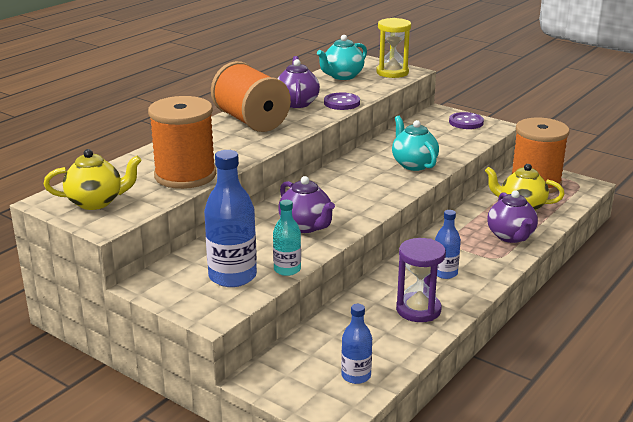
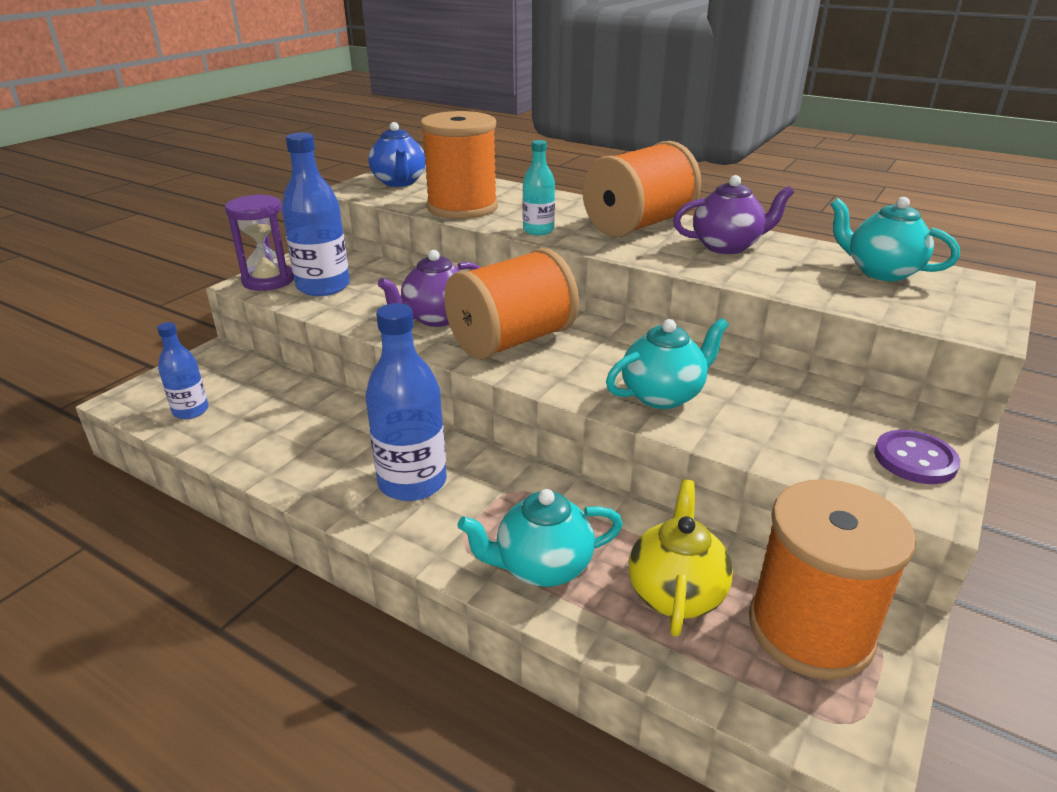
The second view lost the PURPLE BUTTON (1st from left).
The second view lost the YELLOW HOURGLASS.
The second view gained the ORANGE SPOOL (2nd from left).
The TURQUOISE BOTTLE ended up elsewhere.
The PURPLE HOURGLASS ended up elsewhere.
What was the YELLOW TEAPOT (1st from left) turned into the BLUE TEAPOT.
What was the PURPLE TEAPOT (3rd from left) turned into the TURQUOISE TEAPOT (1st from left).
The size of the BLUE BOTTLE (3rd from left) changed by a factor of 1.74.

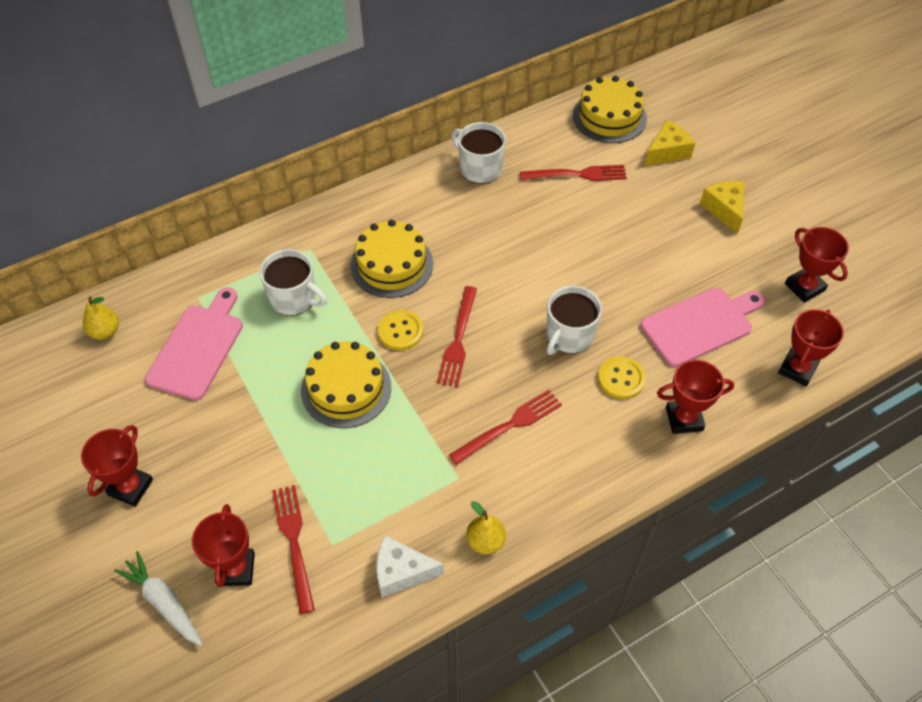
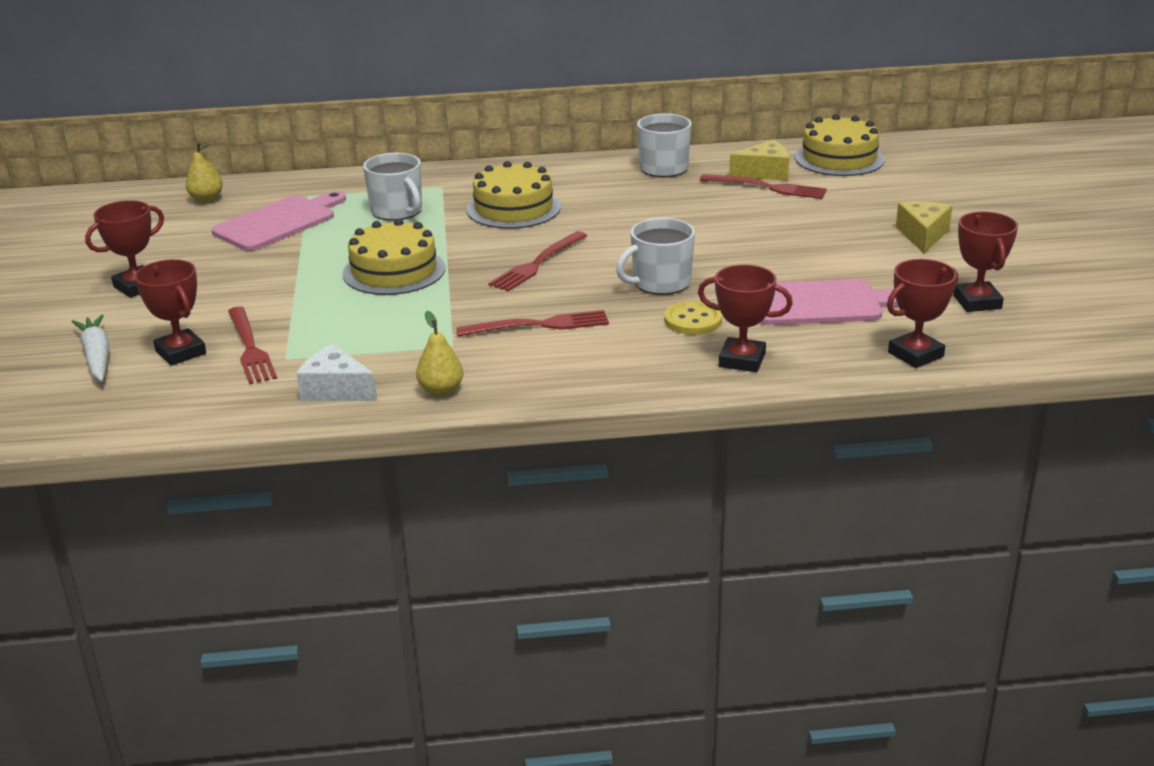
The second view lost the YELLOW BUTTON (1st from left).
The YELLOW CHEESE (1st from left) ended up elsewhere.
The RED TROPHY (2nd from left) ended up facing another way, 60 degrees counterclockwise from before.
The RED FORK (1st from left) ended up facing another way, 150 degrees clockwise from before.

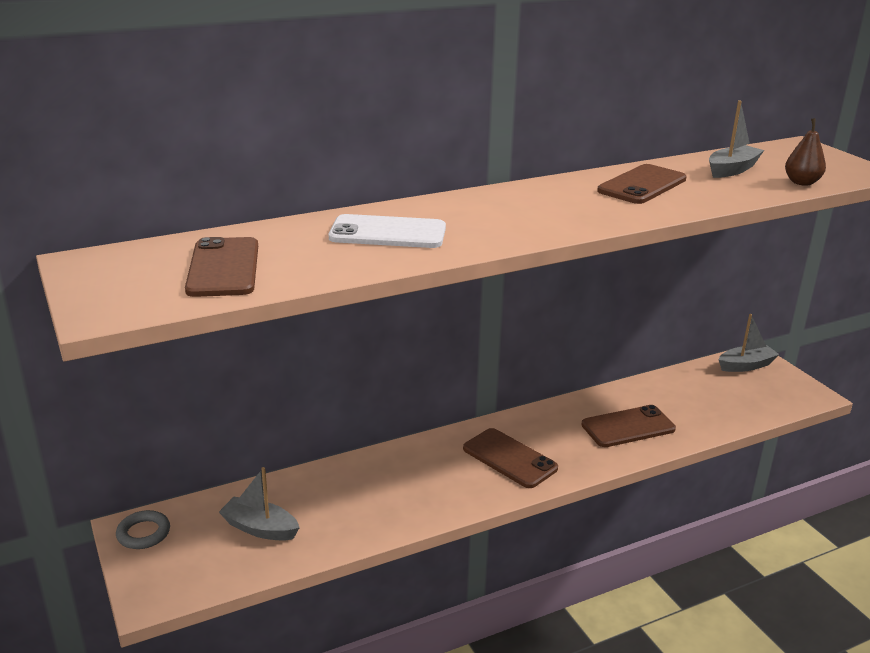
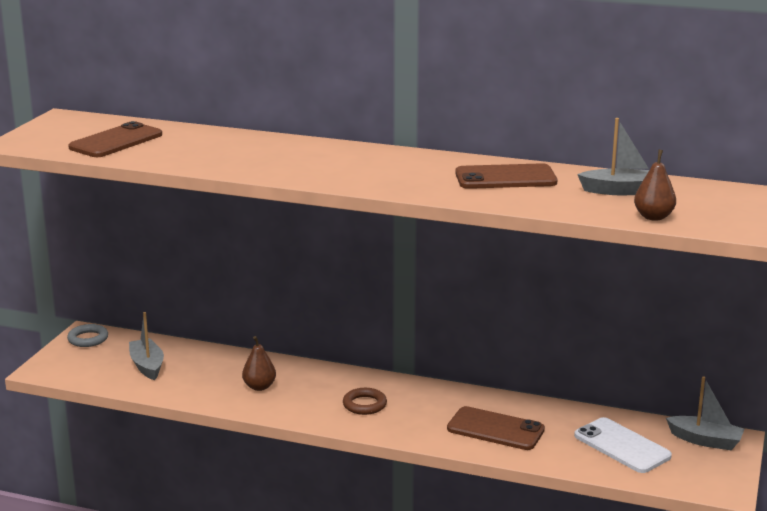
The second view gained the BROWN PEAR (1st from left).
The WHITE PHONE ended up elsewhere.
Where the BROWN PHONE (2nd from left) stood, the BROWN RING came to stand.

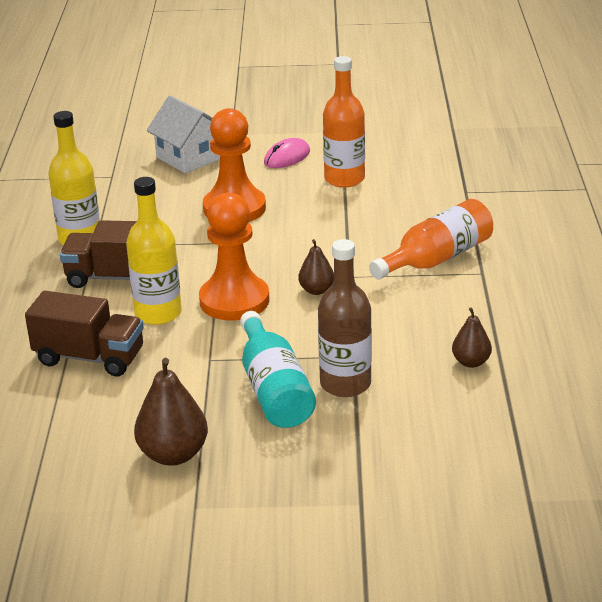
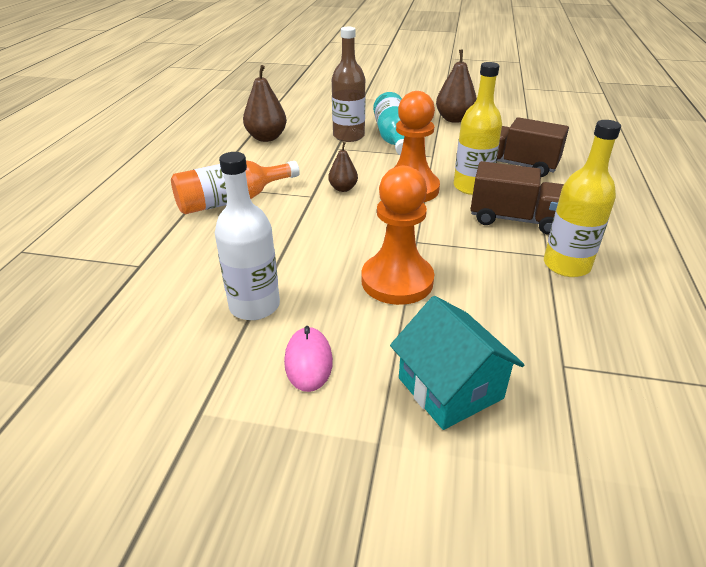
What was the WHITE HOUSE turned into the TURQUOISE HOUSE.
What was the ORANGE BOTTLE (1st from left) turned into the WHITE BOTTLE.
The PINK MOUSE ended up facing another way, 60 degrees counterclockwise from before.
The size of the BROWN PEAR (3rd from left in the first image) changed by a factor of 1.70.

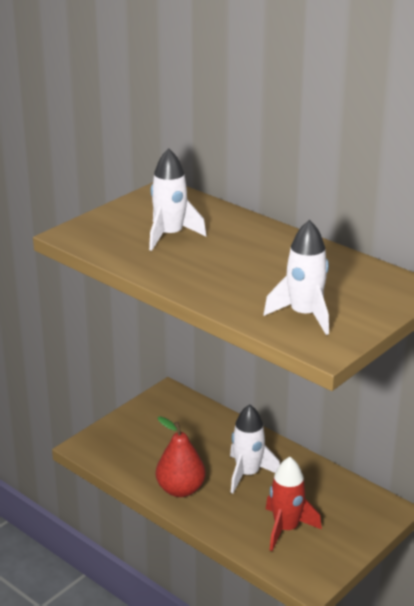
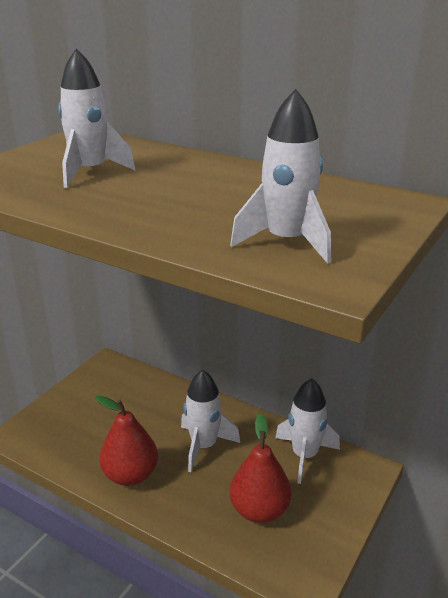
The second view gained the WHITE ROCKET (4th from left).
Where the RED ROCKET stood, the RED PEAR (2nd from left) came to stand.

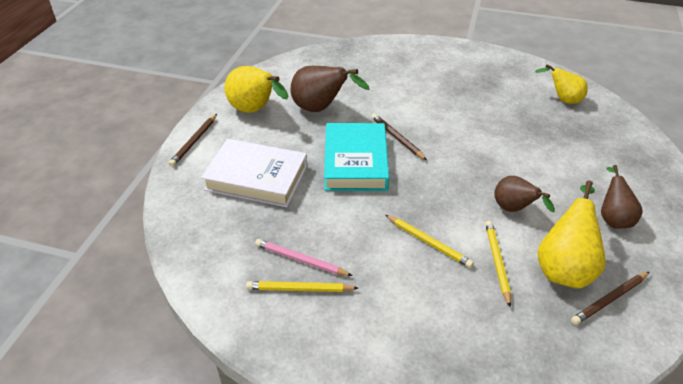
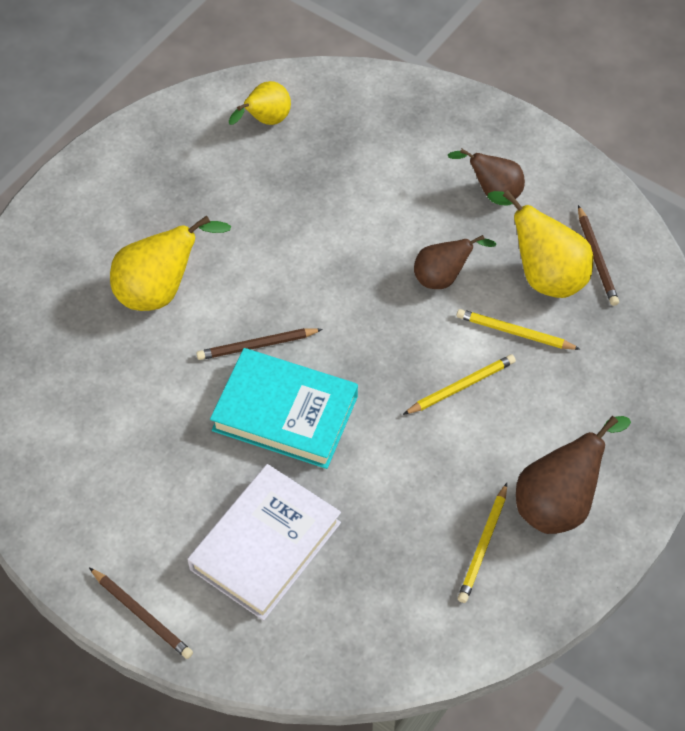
The second view lost the PINK PENCIL.
The YELLOW PEAR (1st from left) ended up elsewhere.
The BROWN PEAR (1st from left in the first image) ended up elsewhere.

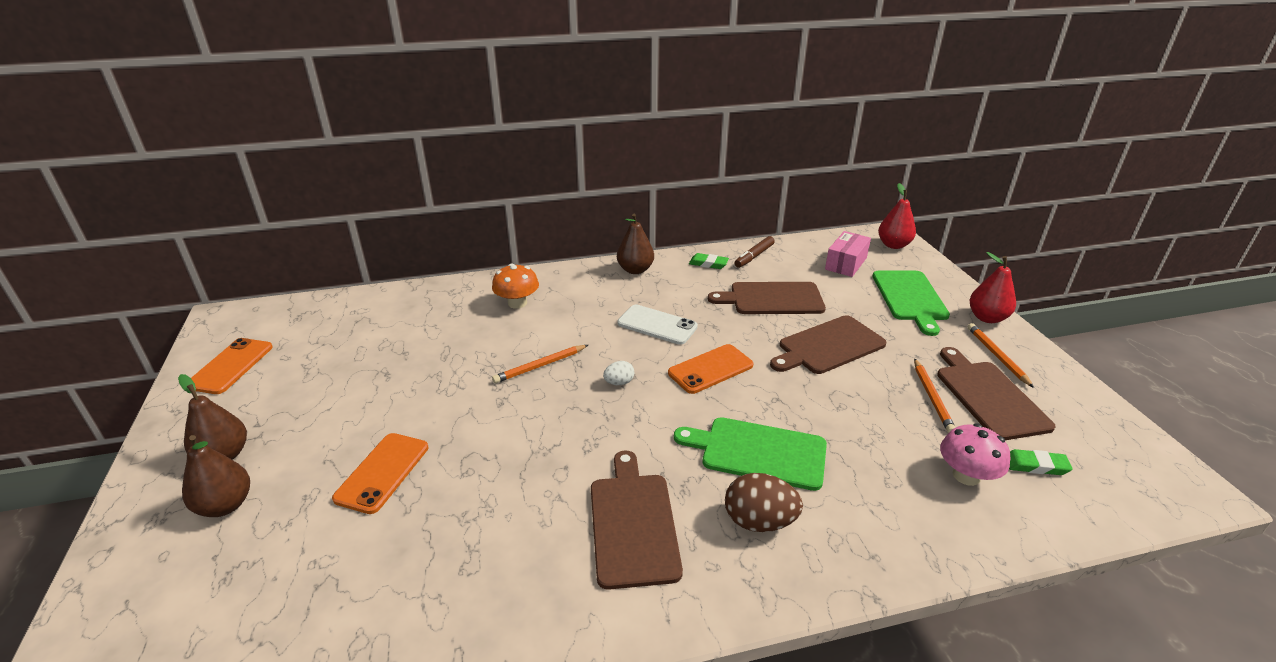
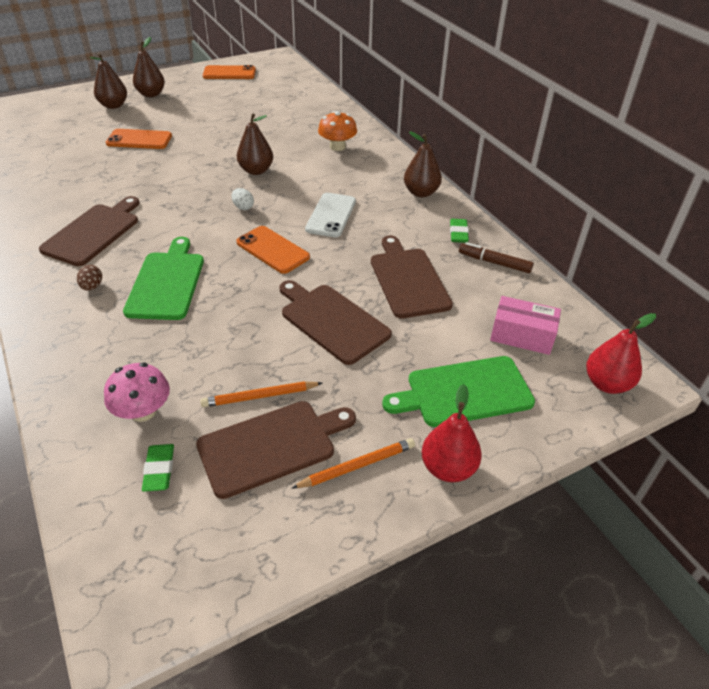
Where the ORANGE PENCIL (1st from left) stood, the BROWN PEAR (3rd from left) came to stand.
The BROWN CUTTING BOARD (1st from left) ended up facing another way, 45 degrees counterclockwise from before.
The size of the BROWN EGG changed by a factor of 0.54.

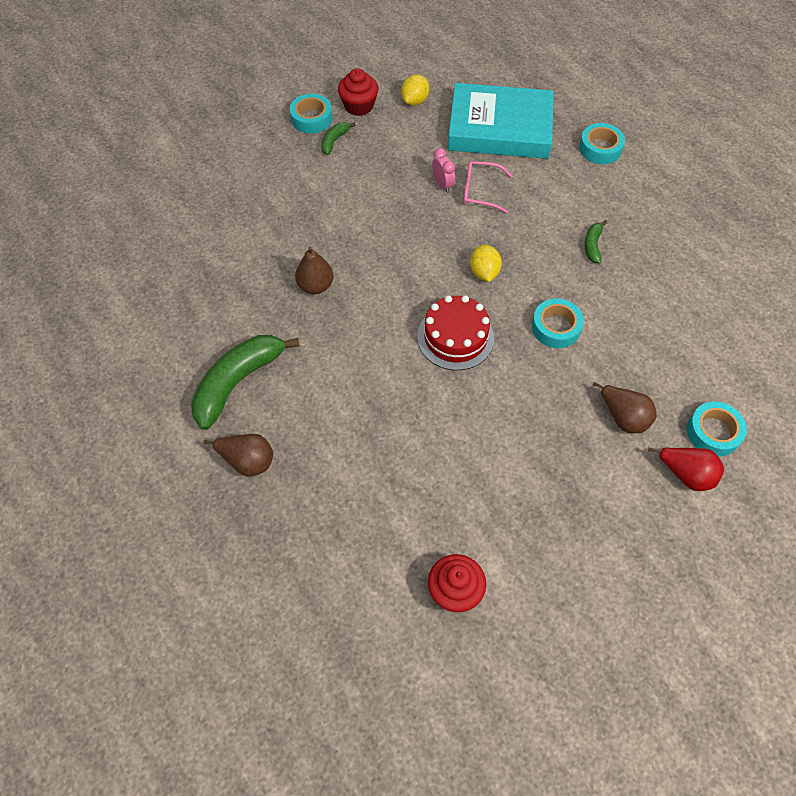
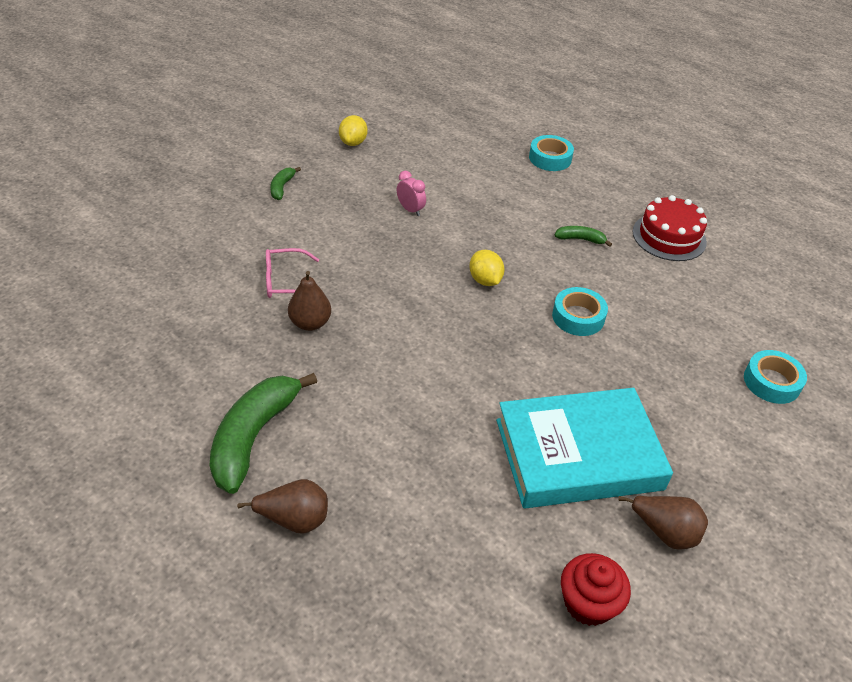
The second view lost the TURQUOISE TAPE (1st from left).
The second view lost the RED CUPCAKE (1st from left).
The second view lost the RED PEAR.
The RED CAKE ended up elsewhere.
The TURQUOISE BOOK ended up elsewhere.
The PINK GLASSES ended up elsewhere.
The BROWN PEAR (3rd from left) ended up elsewhere.
The GREEN BANANA (3rd from left) ended up facing another way, 105 degrees clockwise from before.

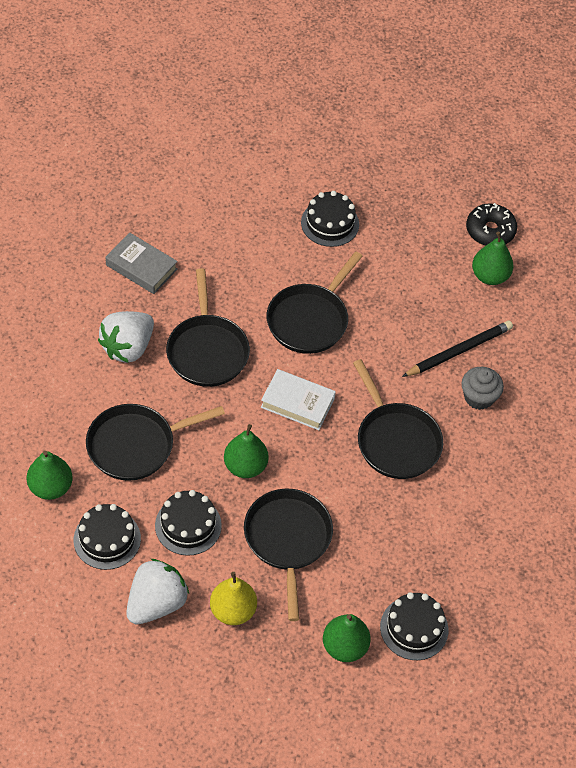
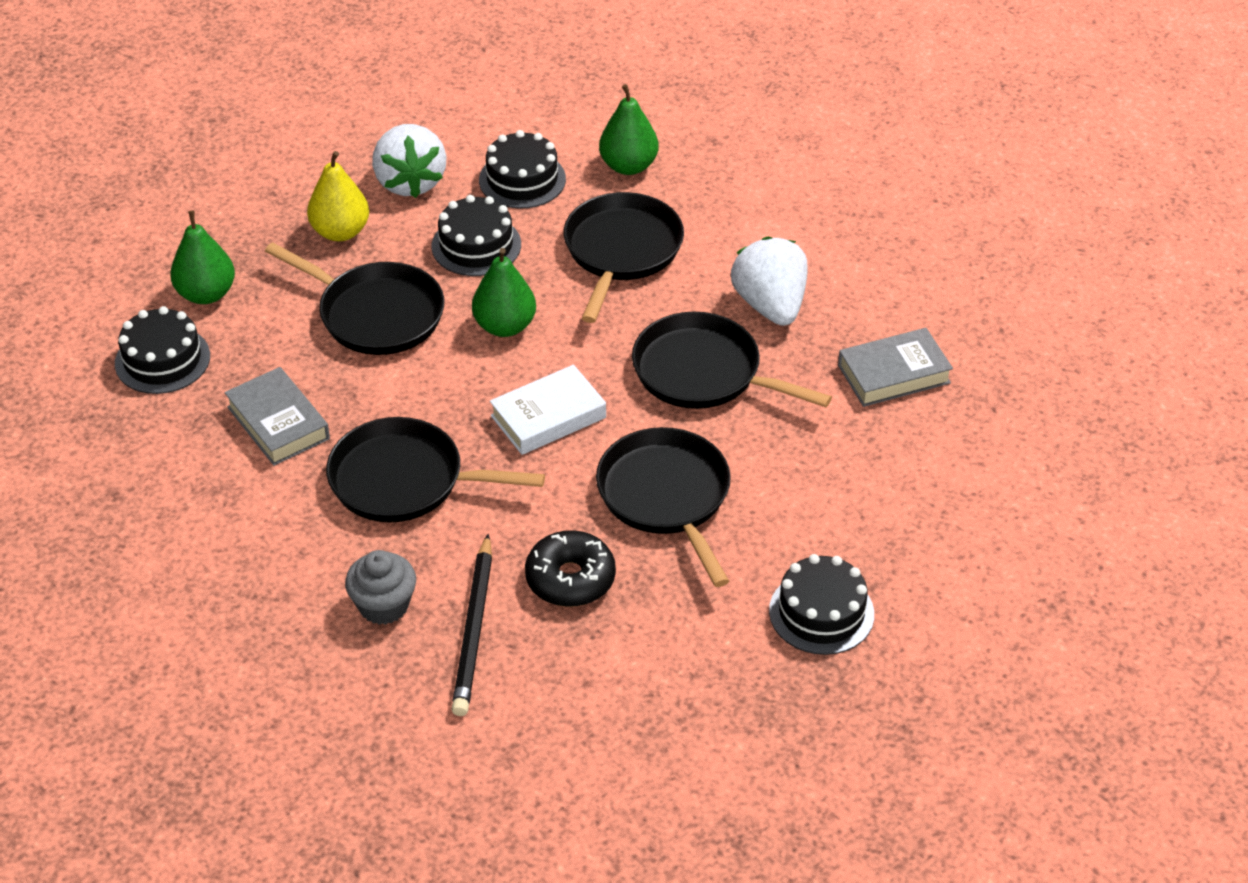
The second view lost the GREEN PEAR (4th from left).
The second view gained the GREY BOOK (1st from left).
The BLACK DONUT ended up elsewhere.

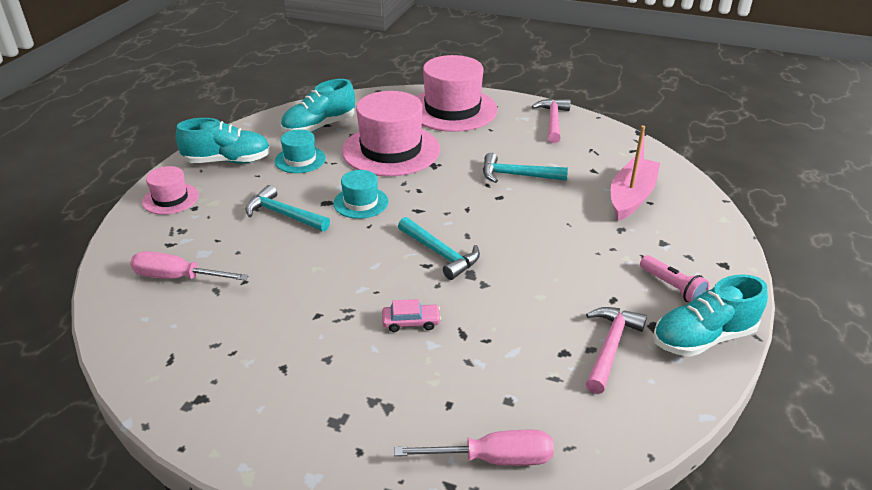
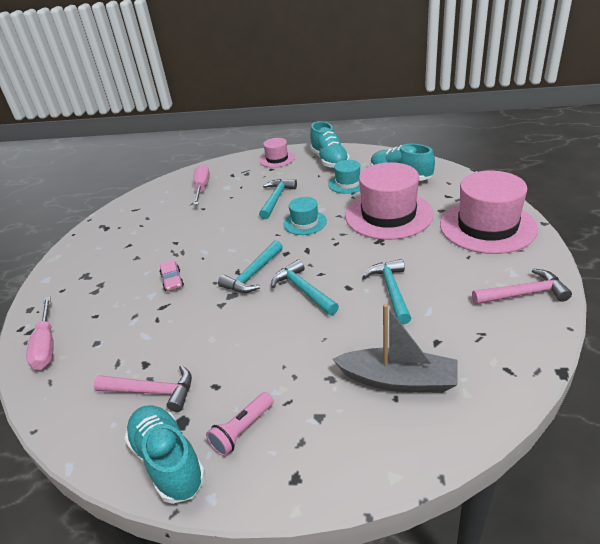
The second view gained the TURQUOISE HAMMER (3rd from left).
What was the PINK BOAT turned into the GREY BOAT.

